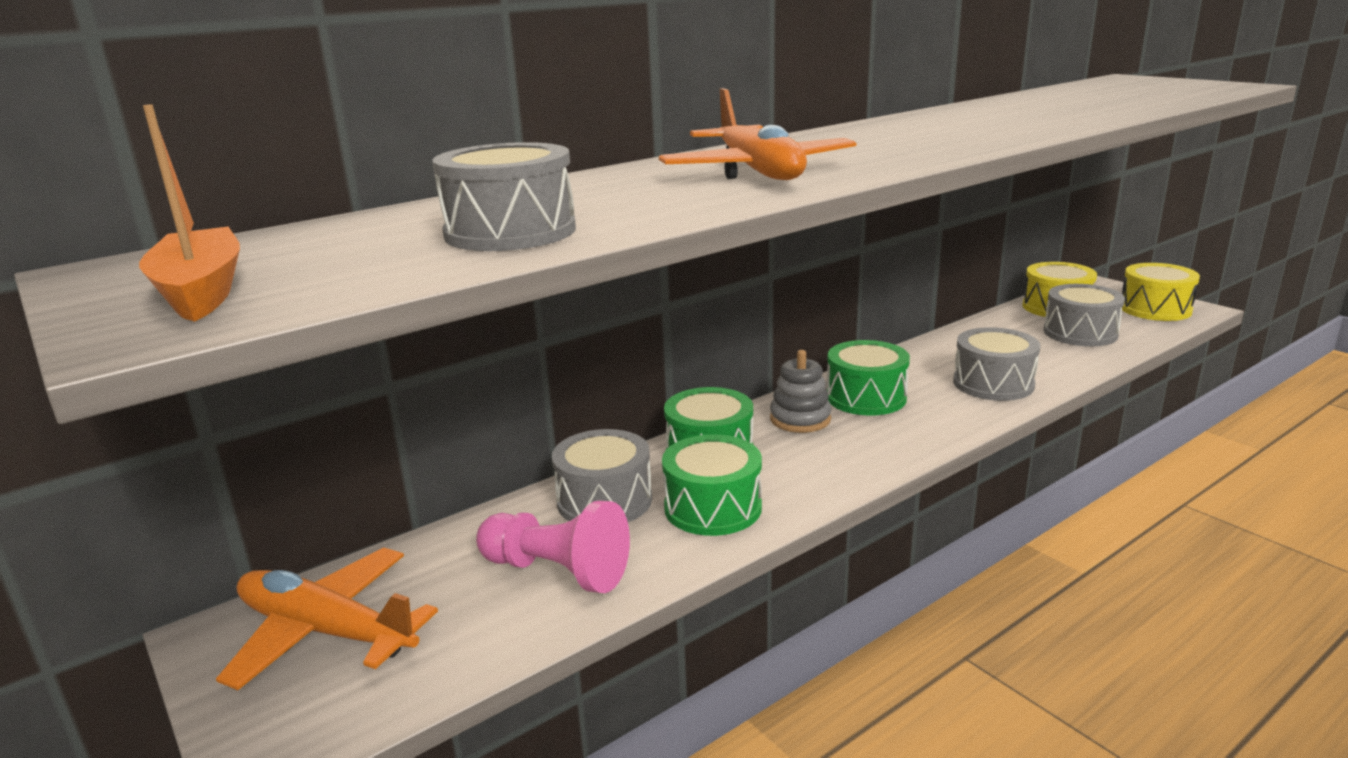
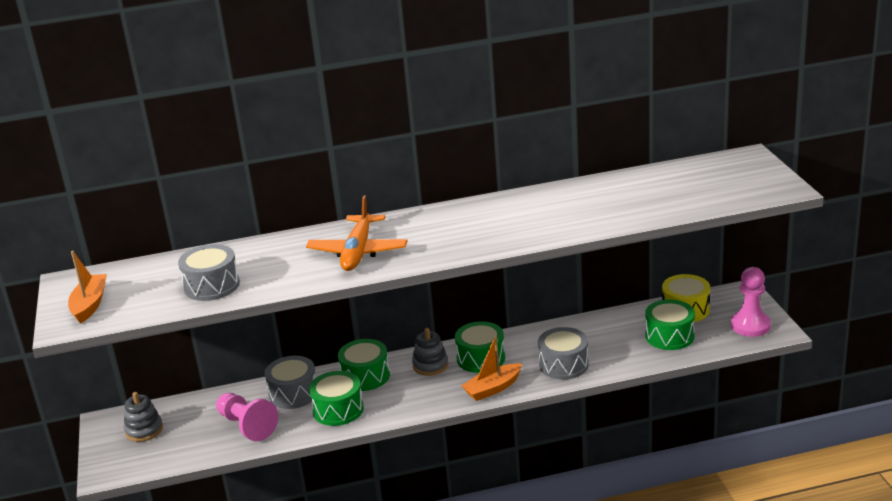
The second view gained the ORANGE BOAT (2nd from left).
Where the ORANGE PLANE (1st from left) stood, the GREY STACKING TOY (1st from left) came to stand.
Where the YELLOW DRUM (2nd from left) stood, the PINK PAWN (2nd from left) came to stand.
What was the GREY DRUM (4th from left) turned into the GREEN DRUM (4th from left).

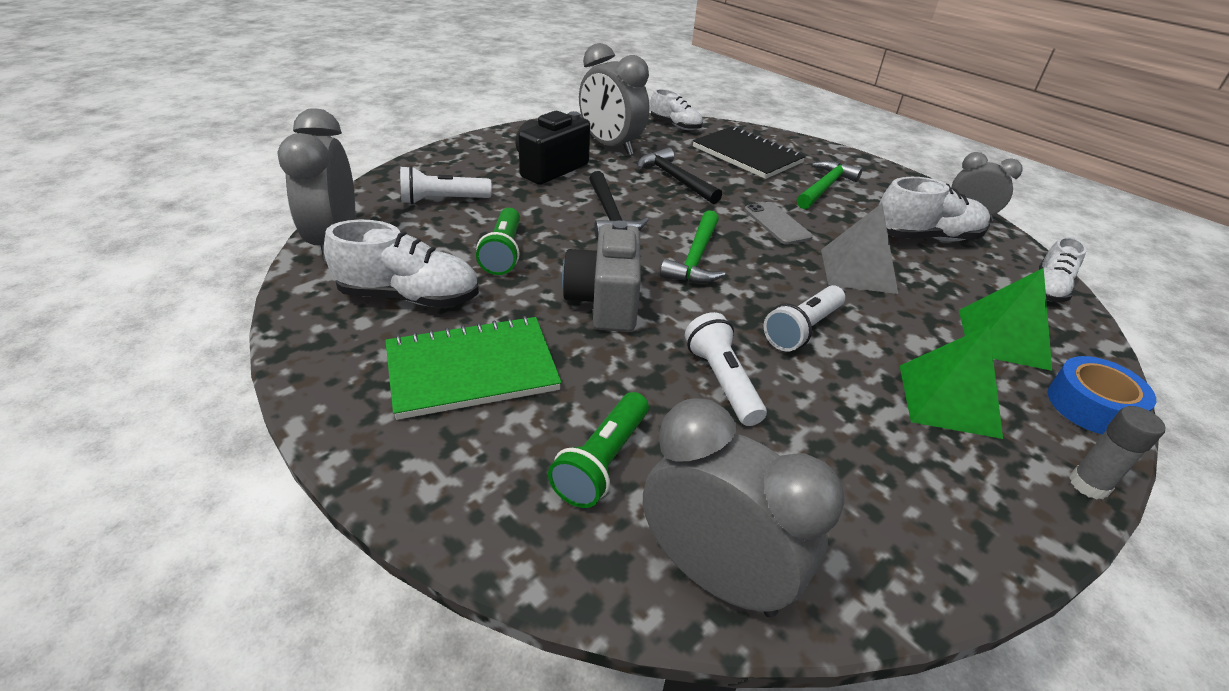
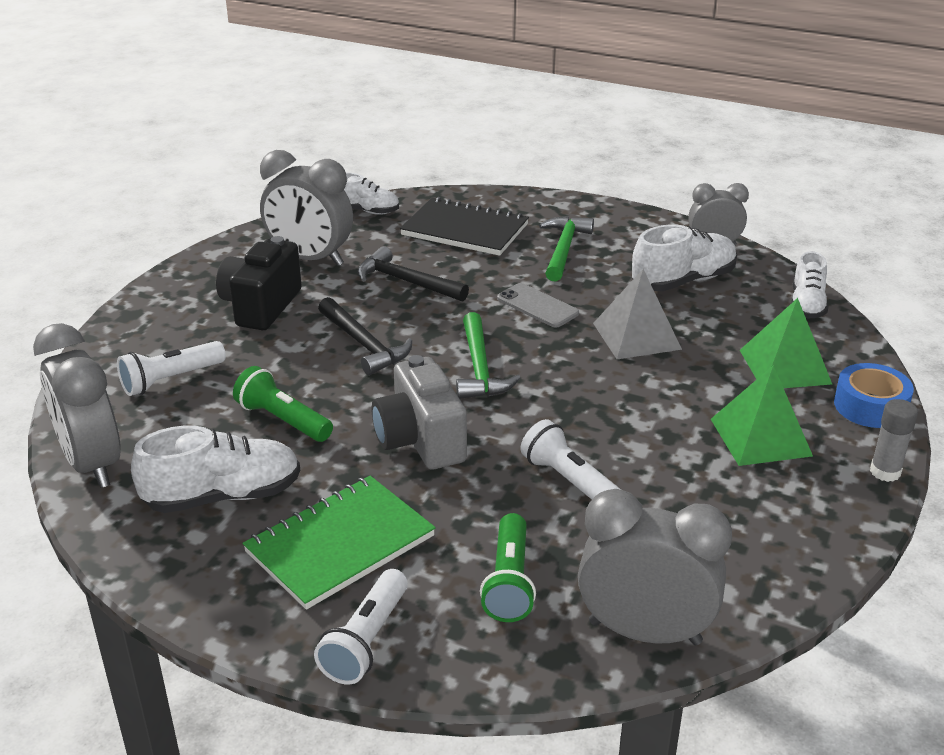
The WHITE FLASHLIGHT (3rd from left in the first image) ended up elsewhere.
The GREEN FLASHLIGHT (1st from left) ended up facing another way, 150 degrees clockwise from before.

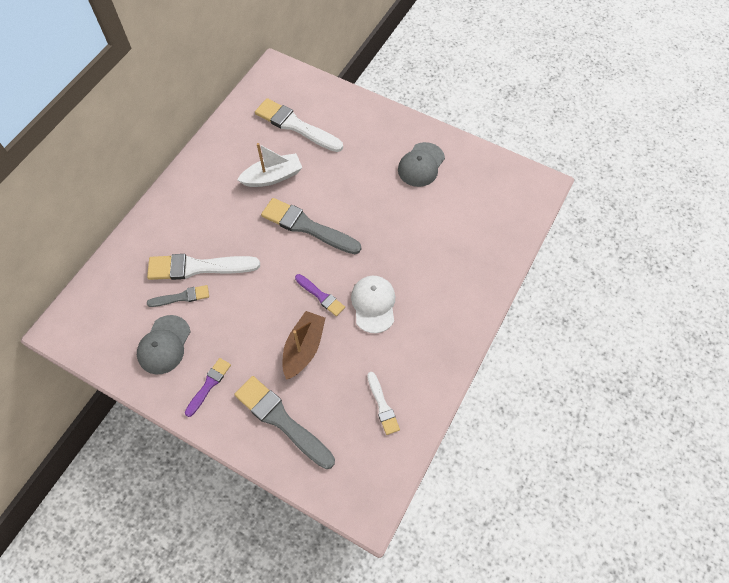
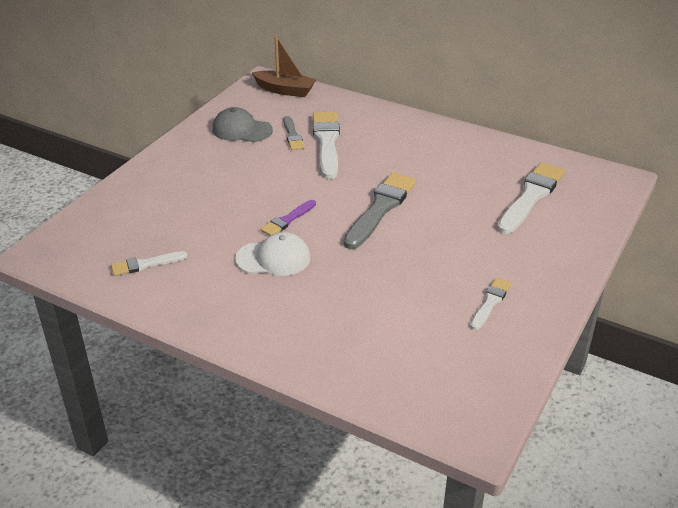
The second view lost the PURPLE BRUSH (1st from left).
The second view lost the GREY BRUSH (2nd from left).
The second view lost the WHITE BOAT.
The BROWN BOAT ended up elsewhere.
Where the GREY CAP (2nd from left) stood, the WHITE BRUSH (3rd from left) came to stand.

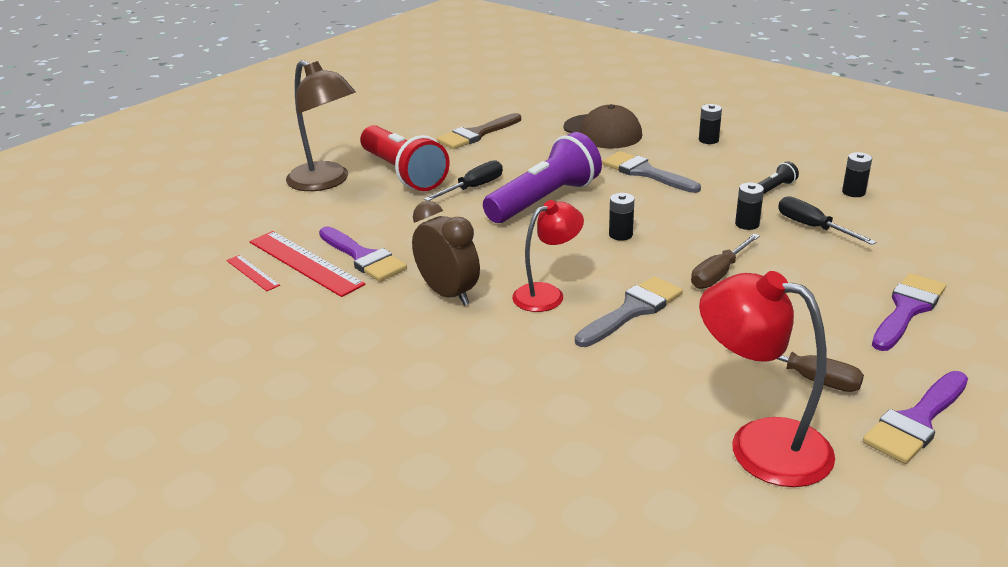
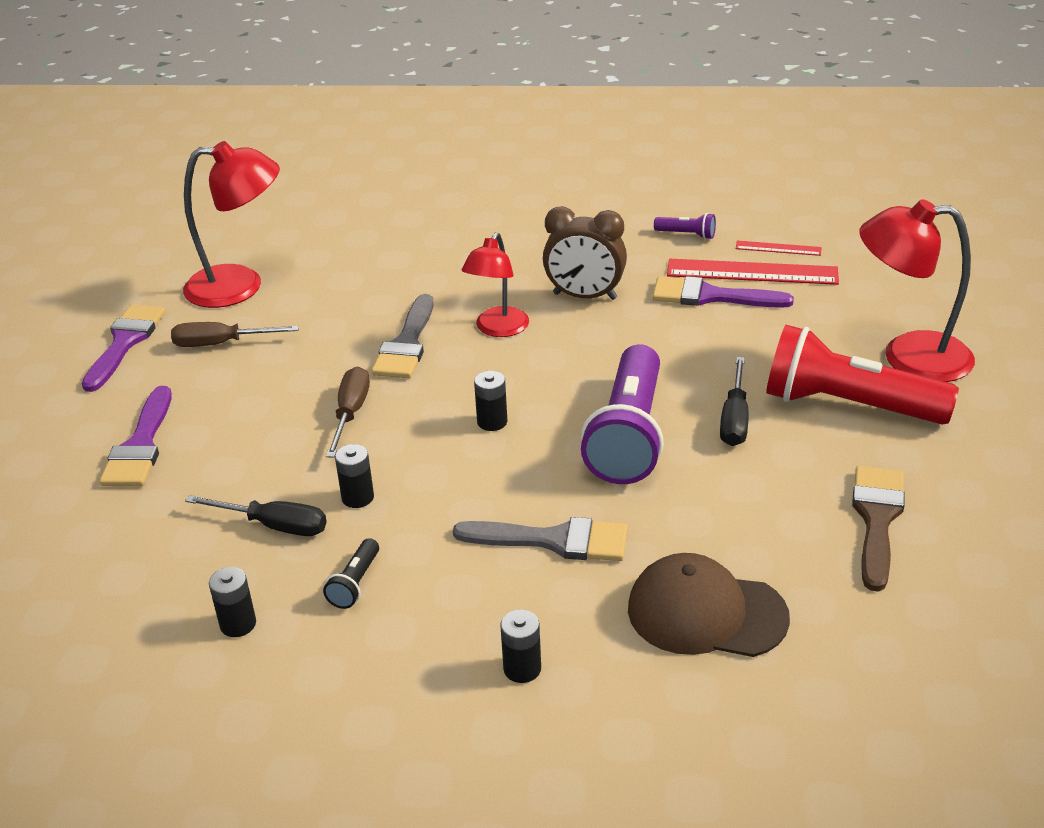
The second view gained the PURPLE FLASHLIGHT (2nd from left).
What was the BROWN LAMP turned into the RED LAMP (3rd from left).

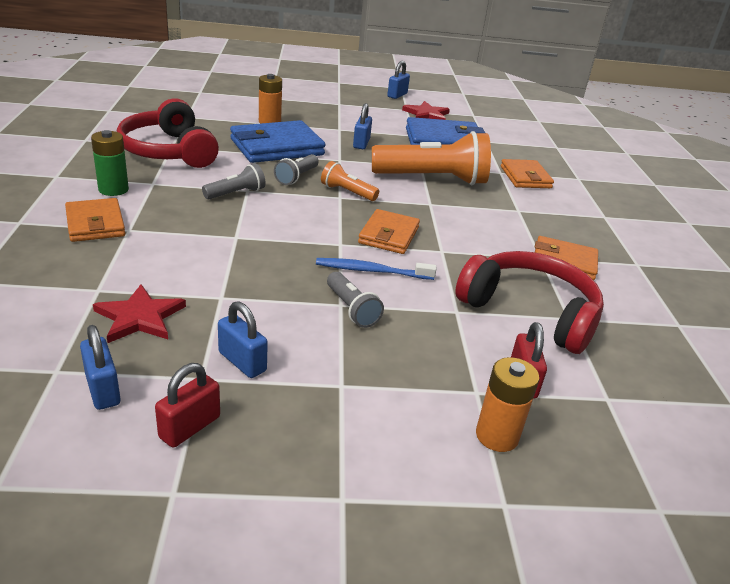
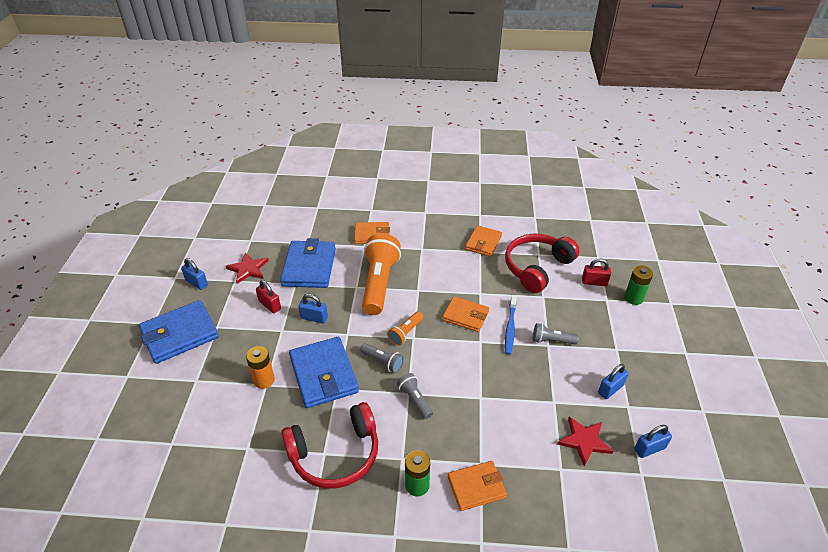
The second view gained the BLUE WALLET (1st from left).
The RED PADLOCK (1st from left) ended up elsewhere.
What was the ORANGE BATTERY (2nd from left) turned into the GREEN BATTERY (2nd from left).
The GREY FLASHLIGHT (3rd from left) ended up facing another way, 150 degrees counterclockwise from before.

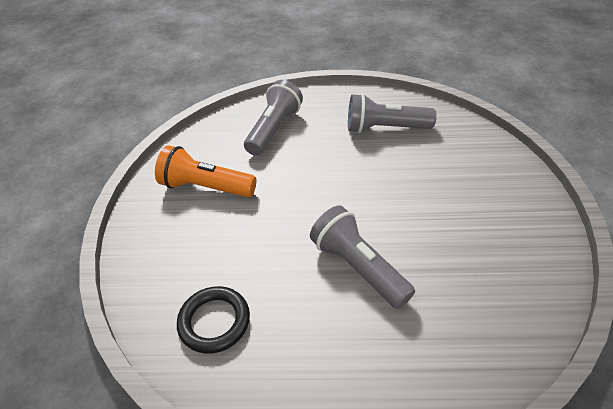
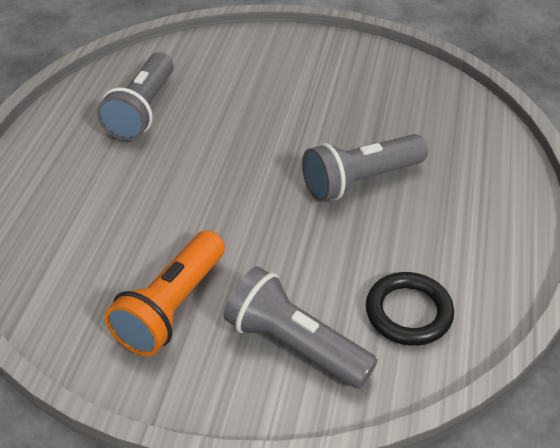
The GREY FLASHLIGHT (1st from left in the first image) ended up elsewhere.

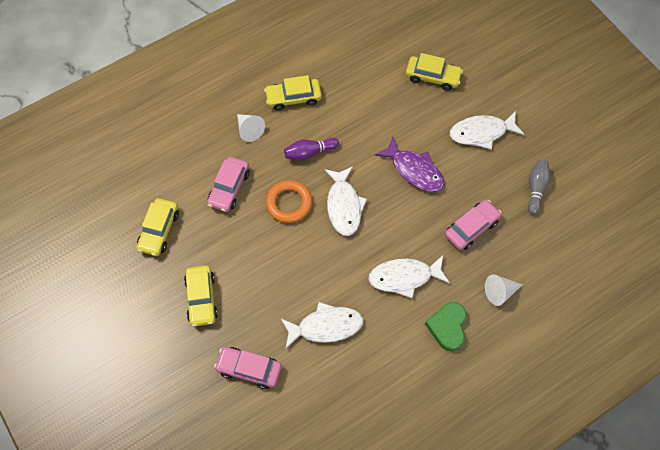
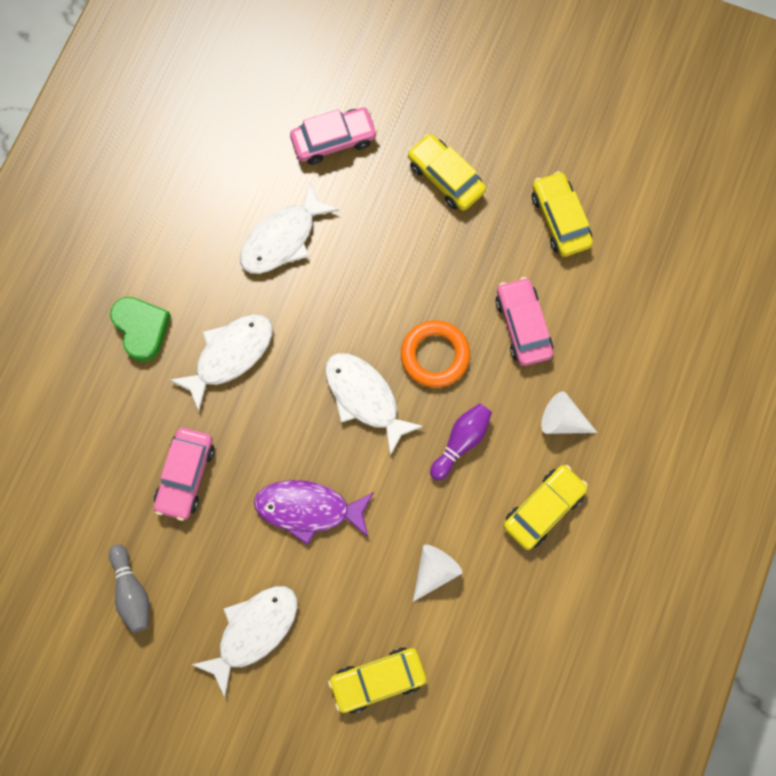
The WHITE CONE (2nd from left in the first image) ended up elsewhere.

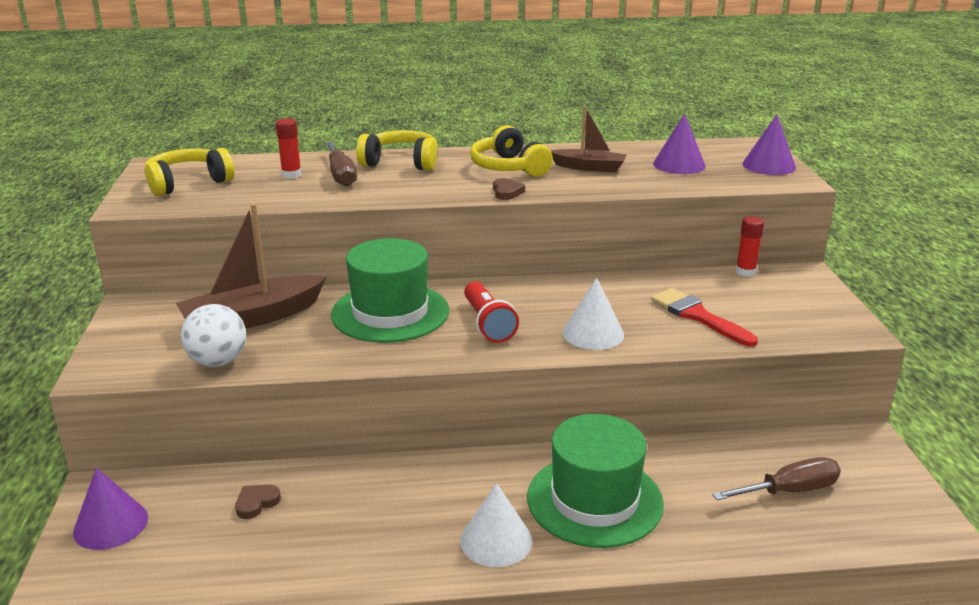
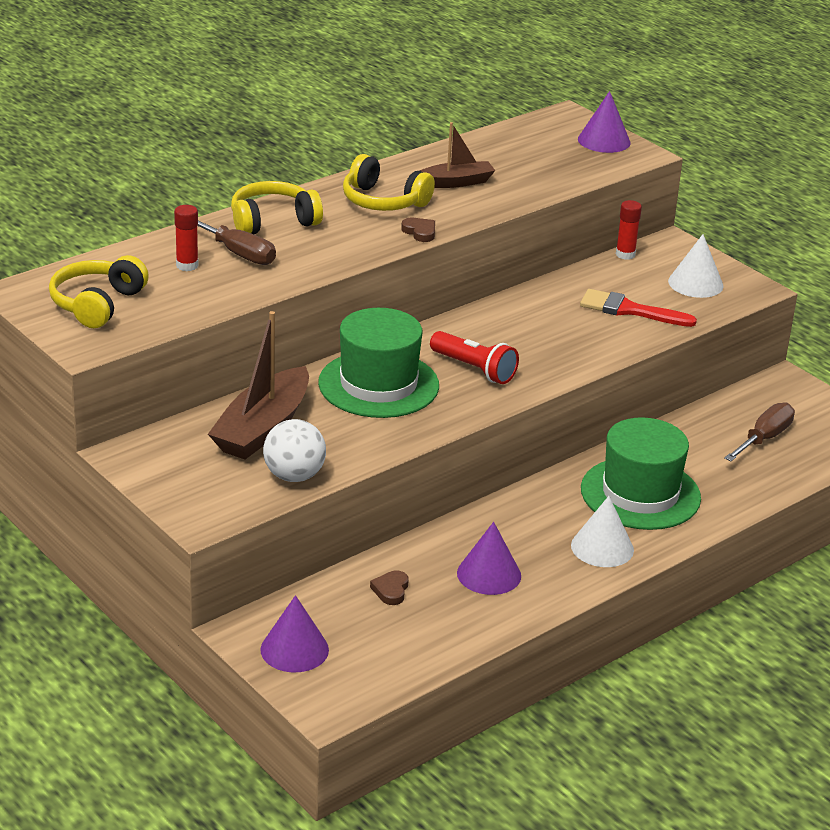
The WHITE CONE (2nd from left) ended up elsewhere.
The PURPLE CONE (2nd from left) ended up elsewhere.

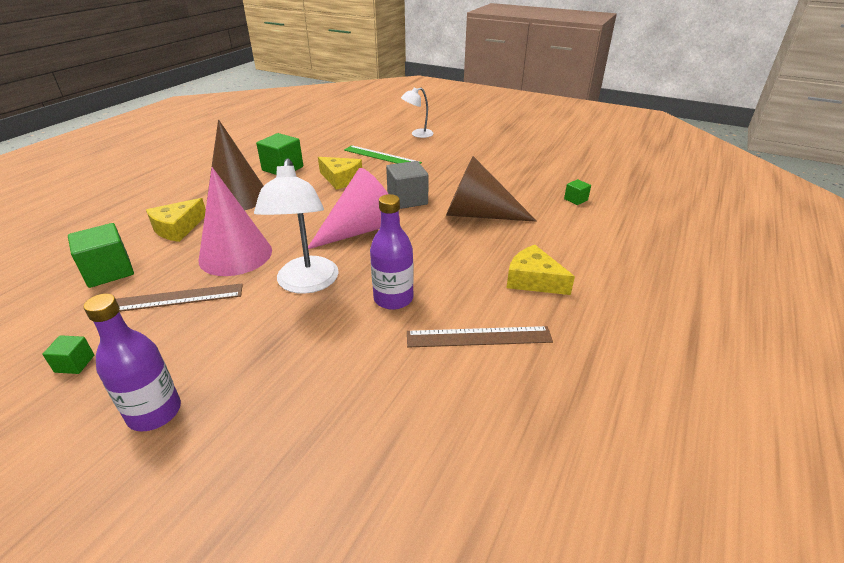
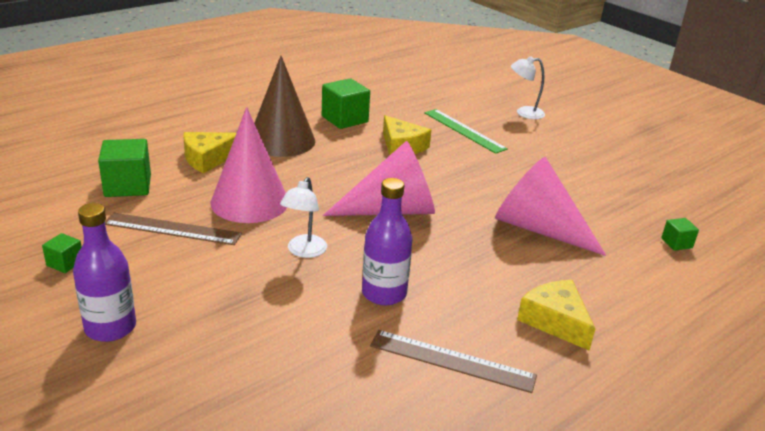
The second view lost the GREY CUBE.
What was the BROWN CONE (2nd from left) turned into the PINK CONE (3rd from left).
The size of the WHITE LAMP (1st from left) changed by a factor of 0.58.

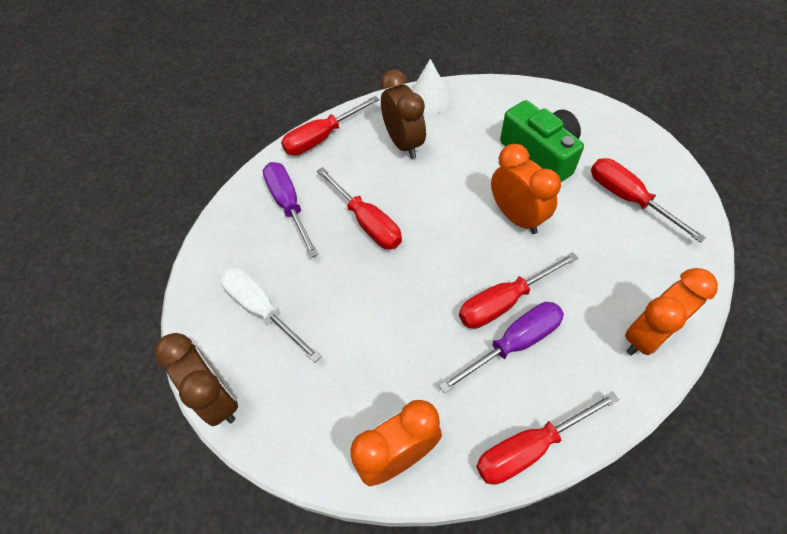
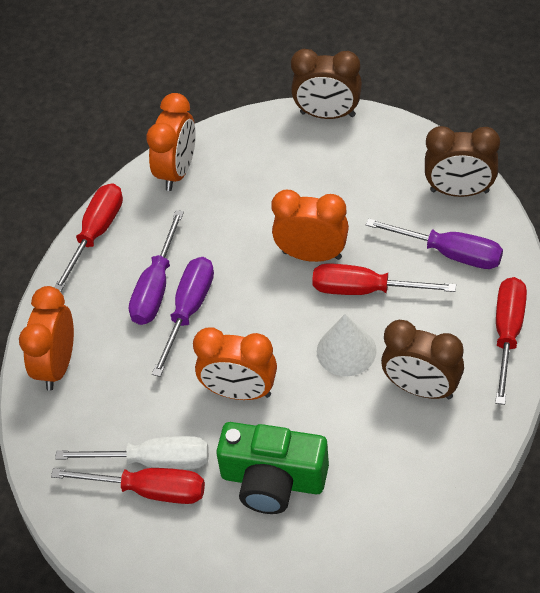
The second view gained the ORANGE CLOCK (4th from left).
The second view gained the BROWN CLOCK (3rd from left).
The WHITE SCREWDRIVER ended up elsewhere.
The WHITE CONE ended up elsewhere.
What was the RED SCREWDRIVER (3rd from left) turned into the PURPLE SCREWDRIVER (2nd from left).

